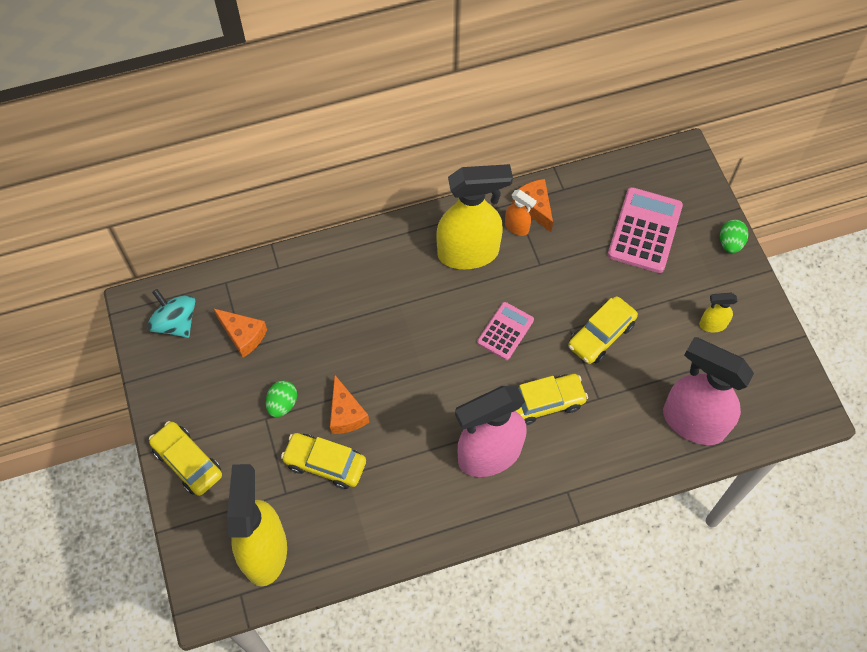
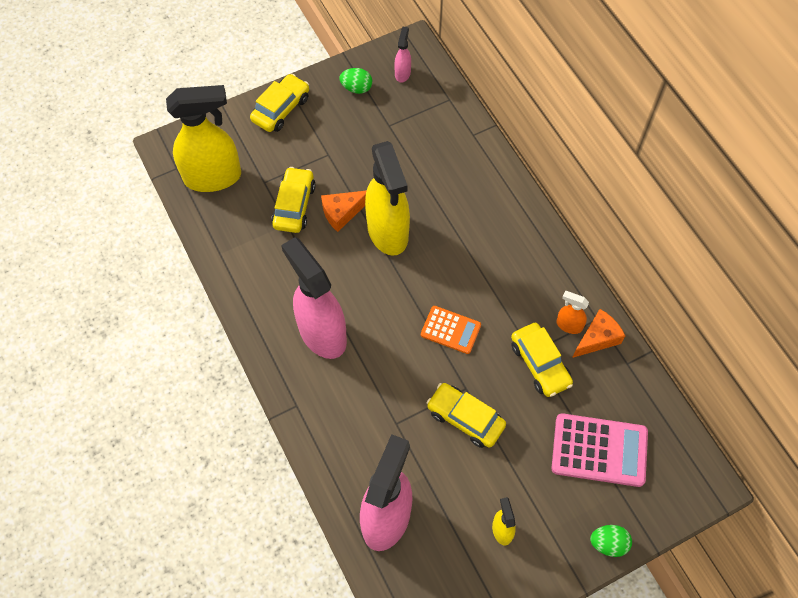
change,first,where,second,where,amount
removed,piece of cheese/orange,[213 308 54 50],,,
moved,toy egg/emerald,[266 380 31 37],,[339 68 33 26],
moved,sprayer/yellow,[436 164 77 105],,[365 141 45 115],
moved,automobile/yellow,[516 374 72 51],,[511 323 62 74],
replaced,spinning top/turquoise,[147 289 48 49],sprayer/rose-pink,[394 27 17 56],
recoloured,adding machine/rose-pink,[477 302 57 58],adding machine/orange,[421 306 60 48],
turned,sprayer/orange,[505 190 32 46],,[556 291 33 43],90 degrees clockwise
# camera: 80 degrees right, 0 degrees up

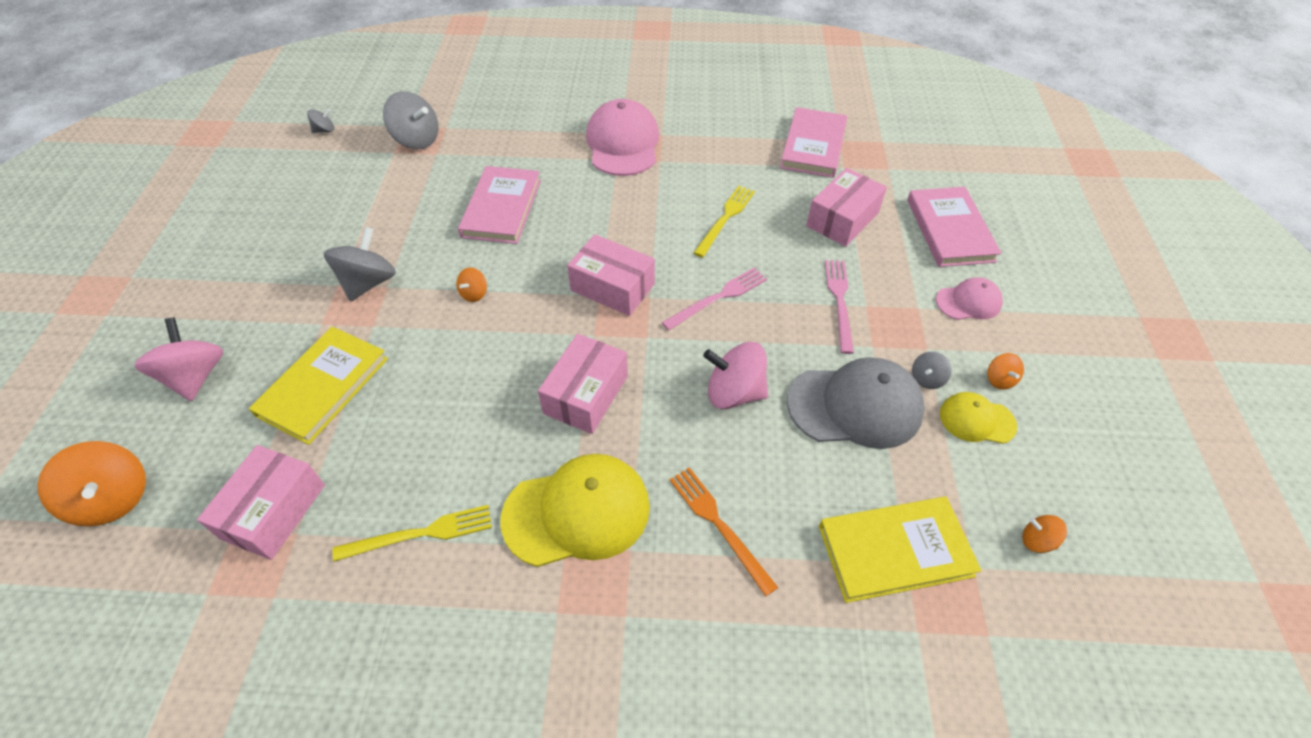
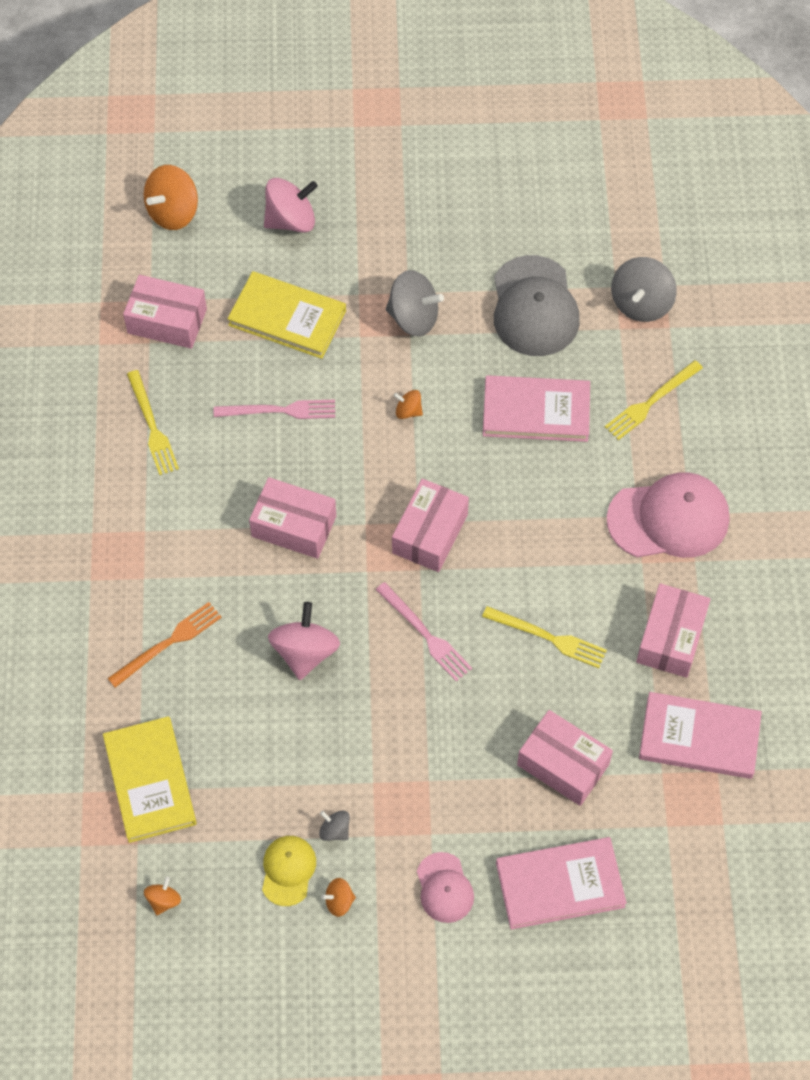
change,first,where,second,where,amount
removed,spinning top/ash-grey,[307 108 27 25],,,
removed,baseball cap/yellow,[500 454 150 113],,,
added,,,dinner fork/yellow,[605 360 98 80],
added,,,box/rose-pink,[636 583 75 95],
moved,baseball cap/ash-grey,[787 357 138 92],,[494 255 86 101],
moved,dinner fork/rose-pink,[825 260 29 94],,[214 399 121 20],
# camera: 85 degrees right, 10 degrees up

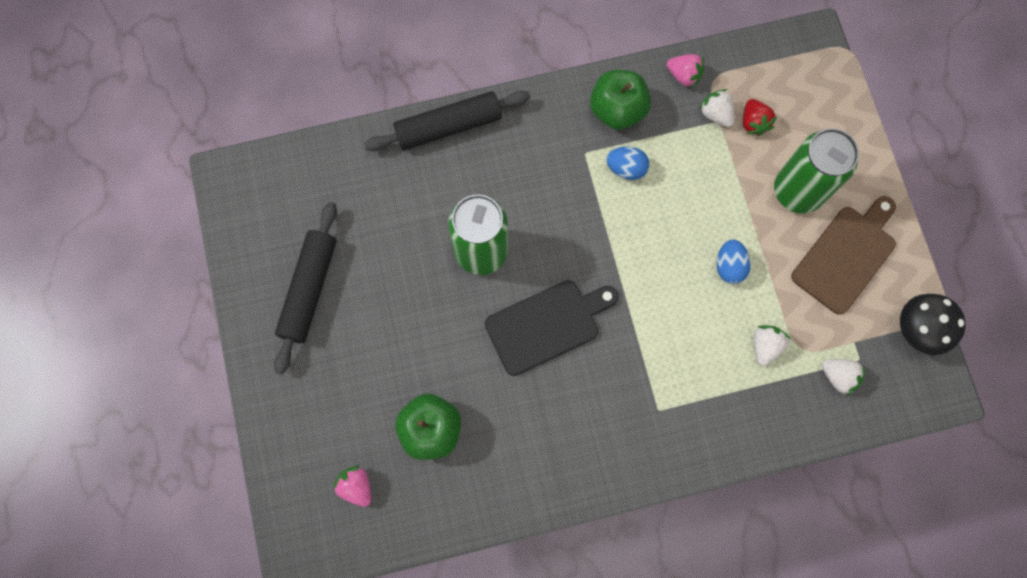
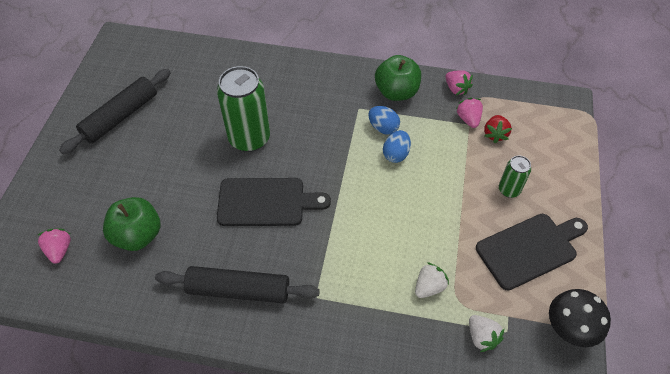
change,first,where,second,where,amount
moved,rolling pin/ebony,[364 91 166 60],,[155 266 165 38],
moved,toy egg/royal blue,[717 240 34 44],,[383 130 28 33],
recoloured,strawberry/white,[699 89 35 38],strawberry/rose-pink,[456 98 27 30],
recoloured,chopping board/russet,[791 196 105 119],chopping board/ebony,[476 214 112 77],
resized,can/emerald,[774 128 85 86],,[499 155 32 43],x0.51
# camera: 25 degrees right, 20 degrees down

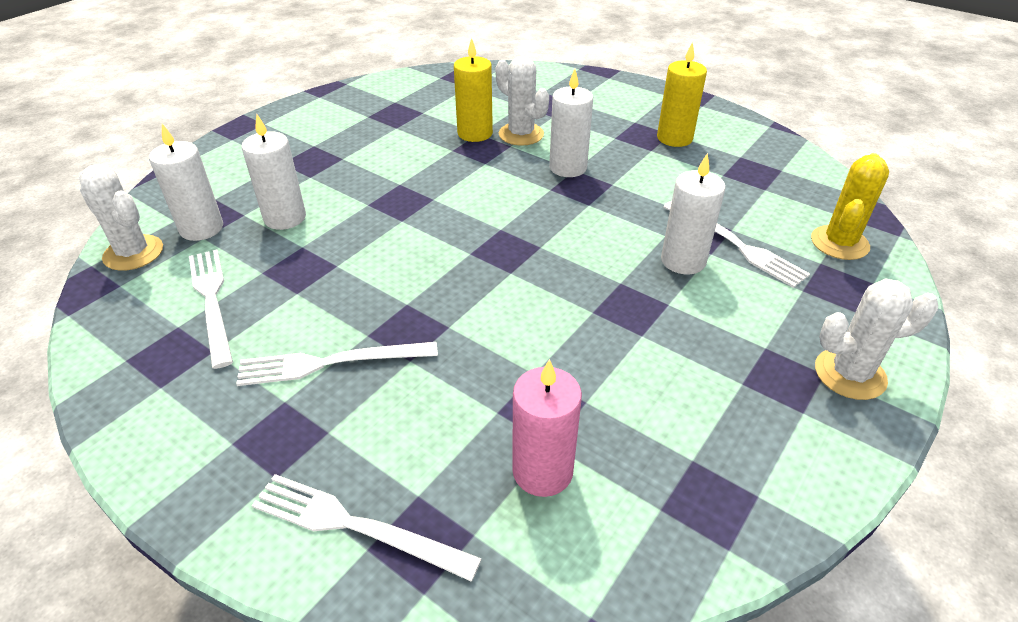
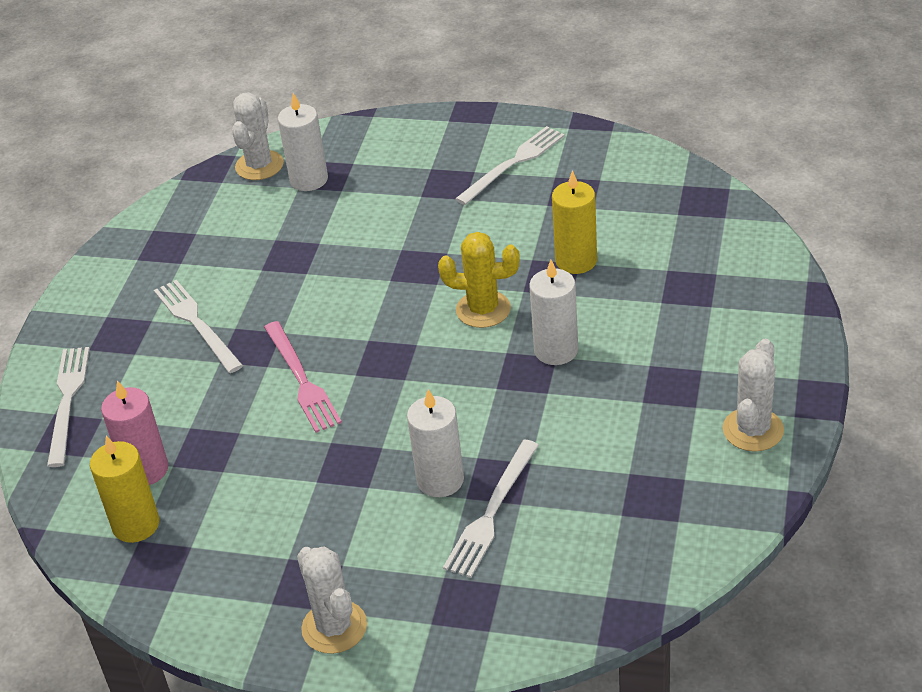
change,first,where,second,where,amount
removed,pillar candle/white,[242 114 64 116],,,
added,,,dinner fork/rose-pink,[264 321 78 112],
moved,dinner fork/white,[189 250 44 119],,[455 126 110 79],
moved,cactus/white,[495 56 54 90],,[723 339 61 113],
moved,pillar candle/yellow,[657 42 50 105],,[90 436 69 107],
moved,cactus/yellow,[811 153 78 107],,[438 232 82 96],
# camera: 70 degrees right, 0 degrees up

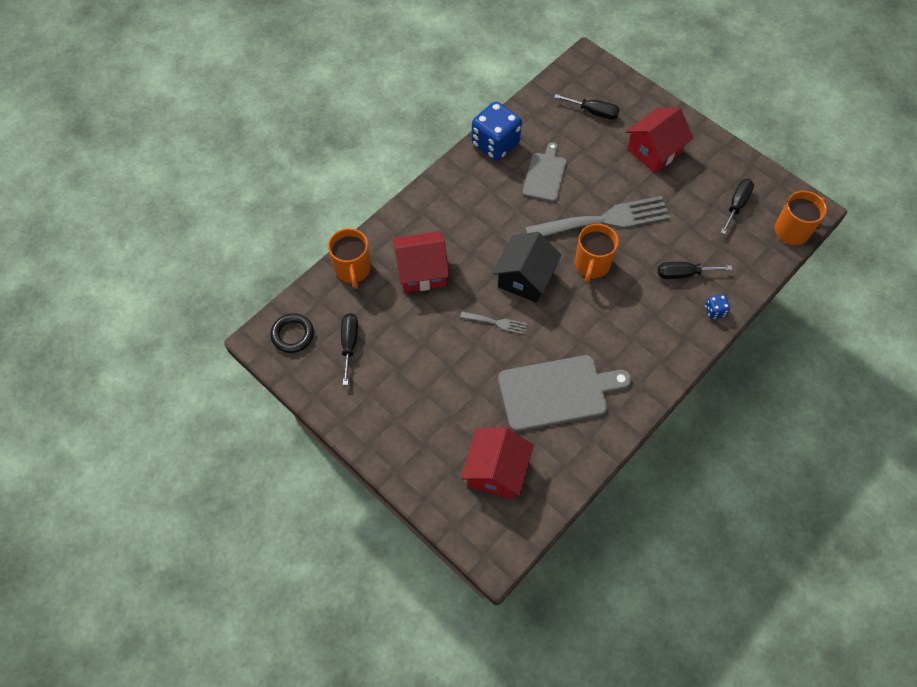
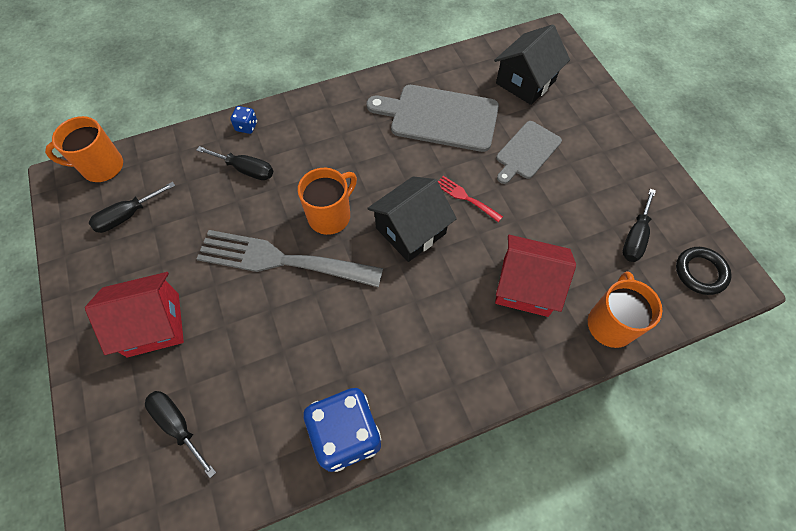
change,first,where,second,where,amount
moved,chopping board/ash-grey,[523 142 44 60],,[496 121 66 63],
recoloured,dinner fork/ash-grey,[460 311 67 24],dinner fork/crimson,[438 176 65 46],
recoloured,toy house/crimson,[461 427 73 72],toy house/ebony,[494 24 76 81],
# camera: 155 degrees left, 0 degrees up

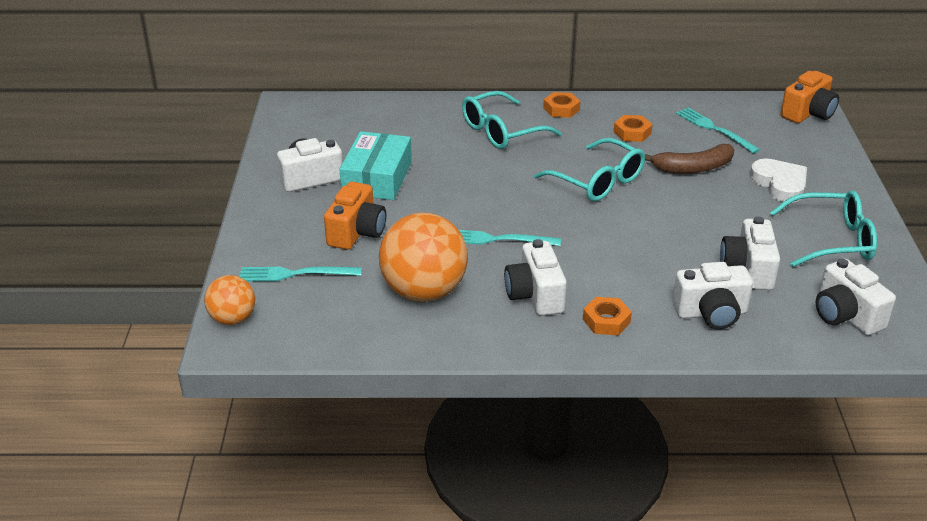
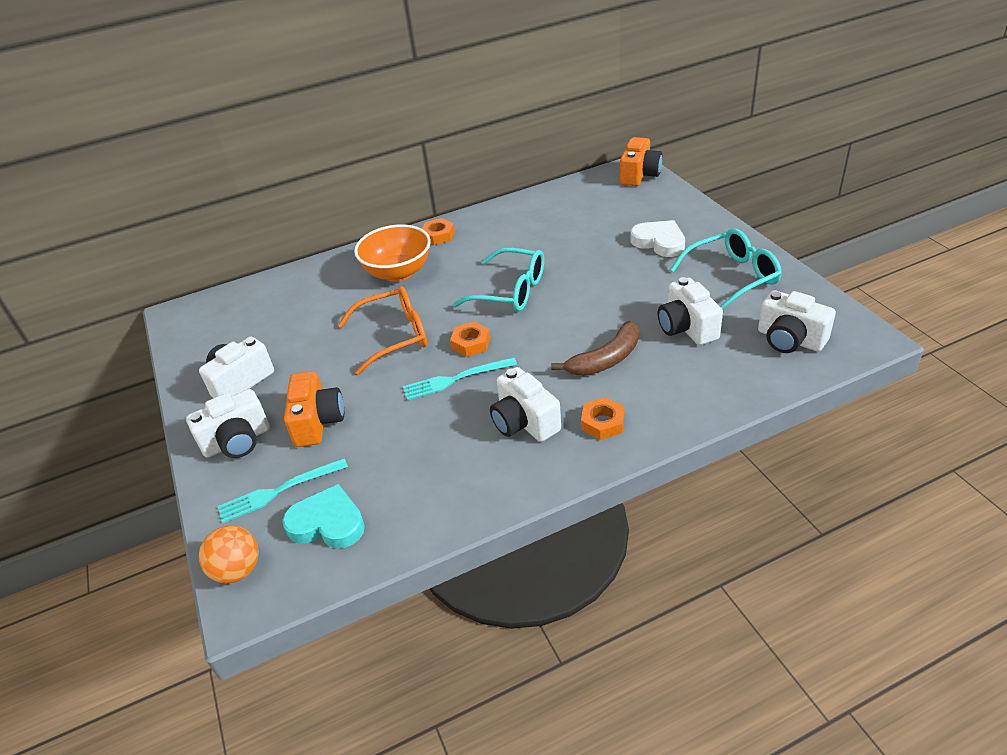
change,first,where,second,where,amount
removed,box/turquoise,[340 131 72 69],,,
removed,ball/orange,[379 213 89 89],,,
removed,dinner fork/turquoise,[676 107 84 47],,,
added,,,heart shape/turquoise,[282 484 83 64],
added,,,spectacles/orange,[338 286 89 89],
moved,hex nut/orange,[614 115 39 27],,[450 322 40 35],
moved,banana fruit/russet,[645 144 89 30],,[551 321 88 55],
moved,camera/white,[672 262 81 67],,[186 389 84 69],
replaced,spectacles/turquoise,[462 91 100 58],deep dish/orange,[354 224 77 58],
# camera: 20 degrees left, 5 degrees up

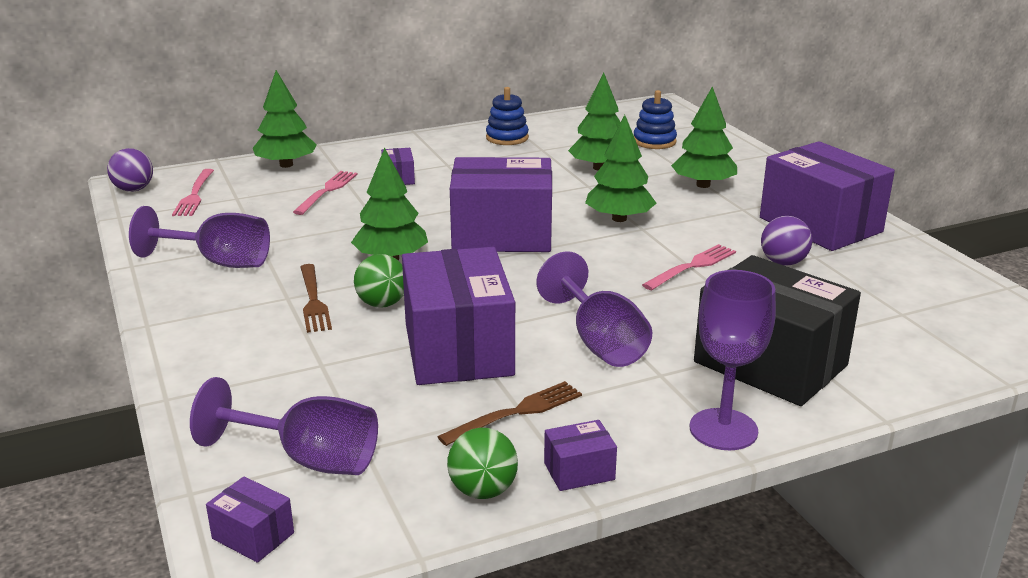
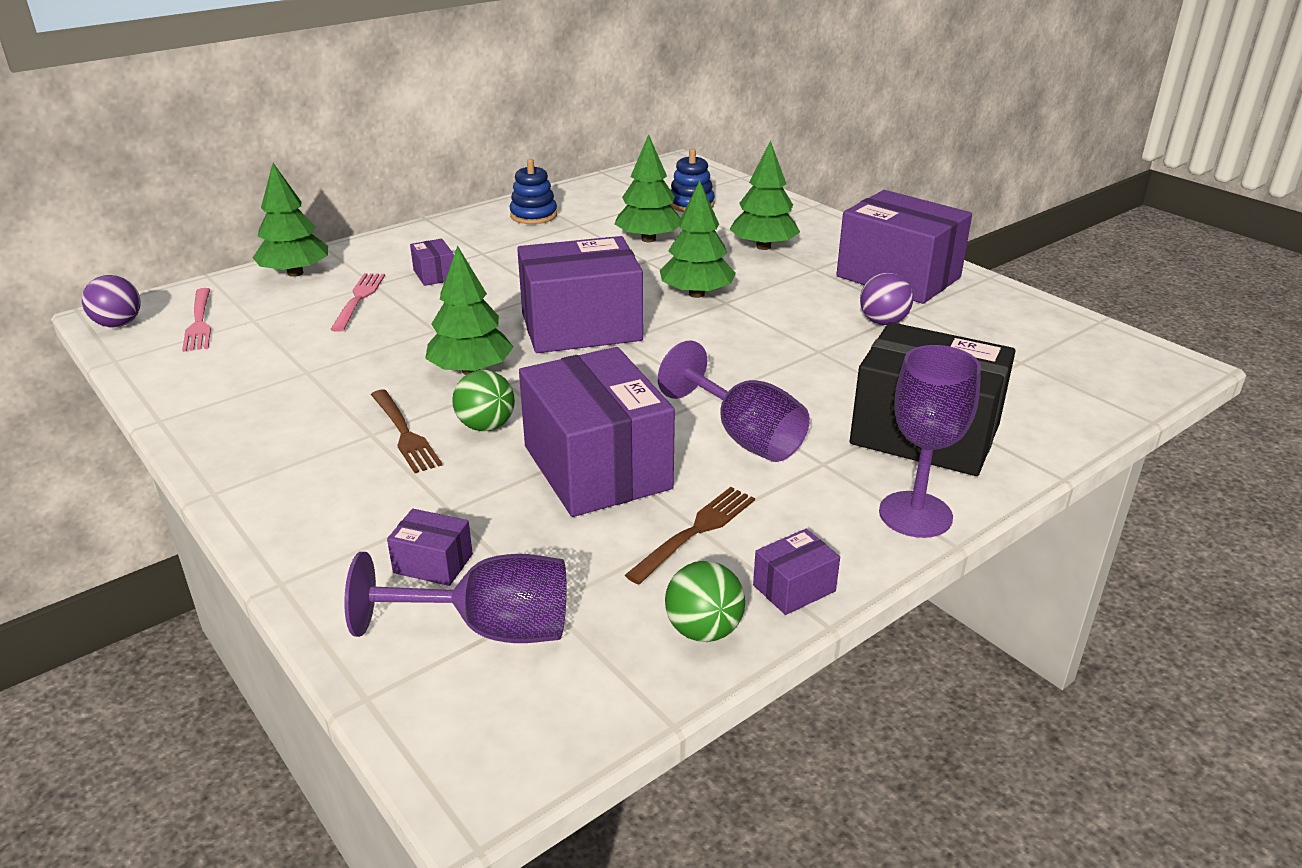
change,first,where,second,where,amount
removed,wine glass/violet,[129 206 141 62],,,
removed,dinner fork/rose-pink,[642 244 94 46],,,
moved,box/violet,[206 476 88 87],,[387 509 86 77],
# camera: 15 degrees left, 5 degrees up

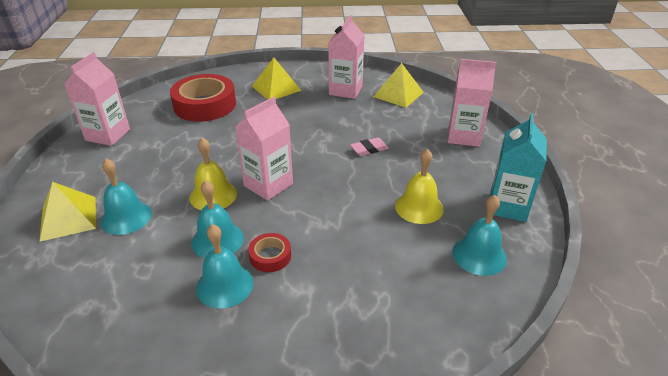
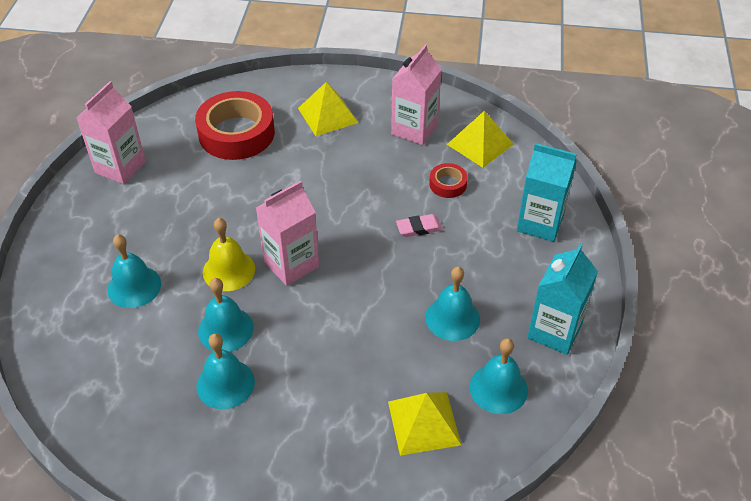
change,first,where,second,where,amount
moved,solid pyramid/yellow,[39 182 57 60],,[388 392 73 64],
moved,sticky tape/crimson,[248 233 43 39],,[429 163 39 35],
recoloured,hand bell/yellow,[395 149 49 75],hand bell/turquoise,[425 267 55 74],
recoloured,milk carton/rose-pink,[448 59 48 88],milk carton/turquoise,[517 143 60 99],
# camera: 10 degrees right, 10 degrees up

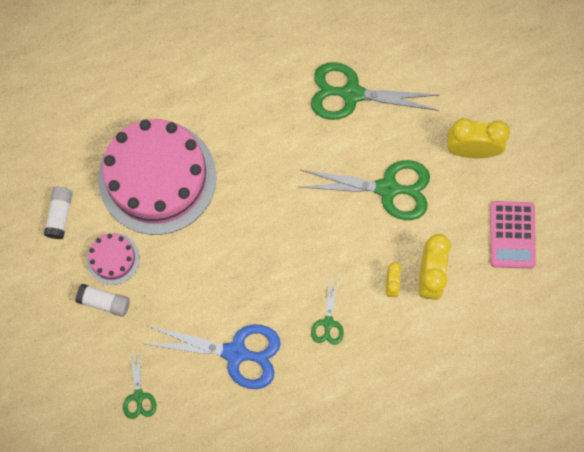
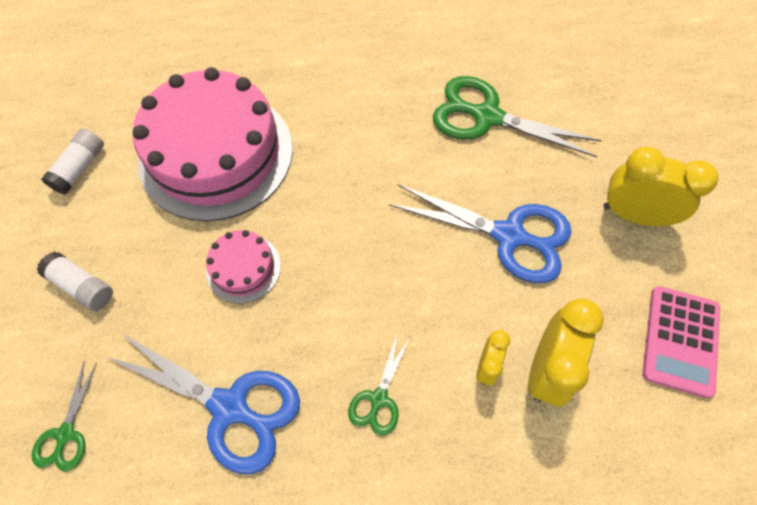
change,first,where,second,where,amount
moved,layer cake/rose-pink,[87 233 53 52],,[206 230 75 73],
recoloured,shears/emerald,[301 160 129 60],shears/royal blue,[389 184 183 99],
# camera: 15 degrees right, 10 degrees down

